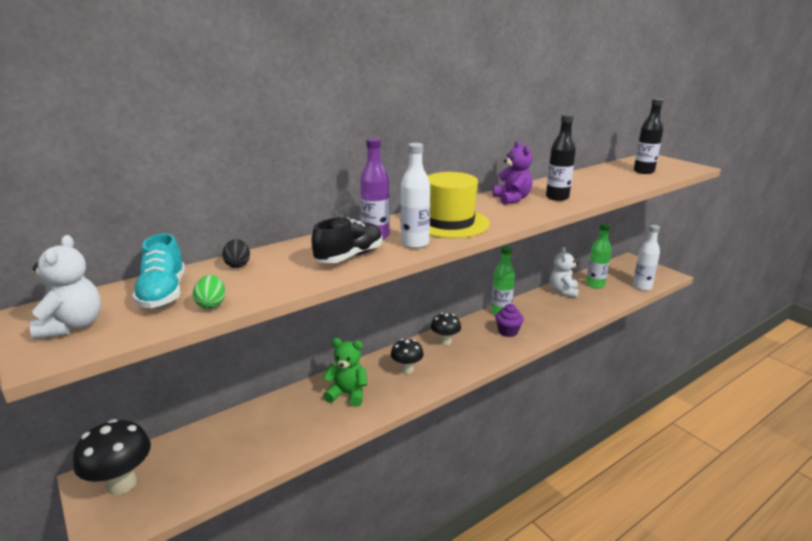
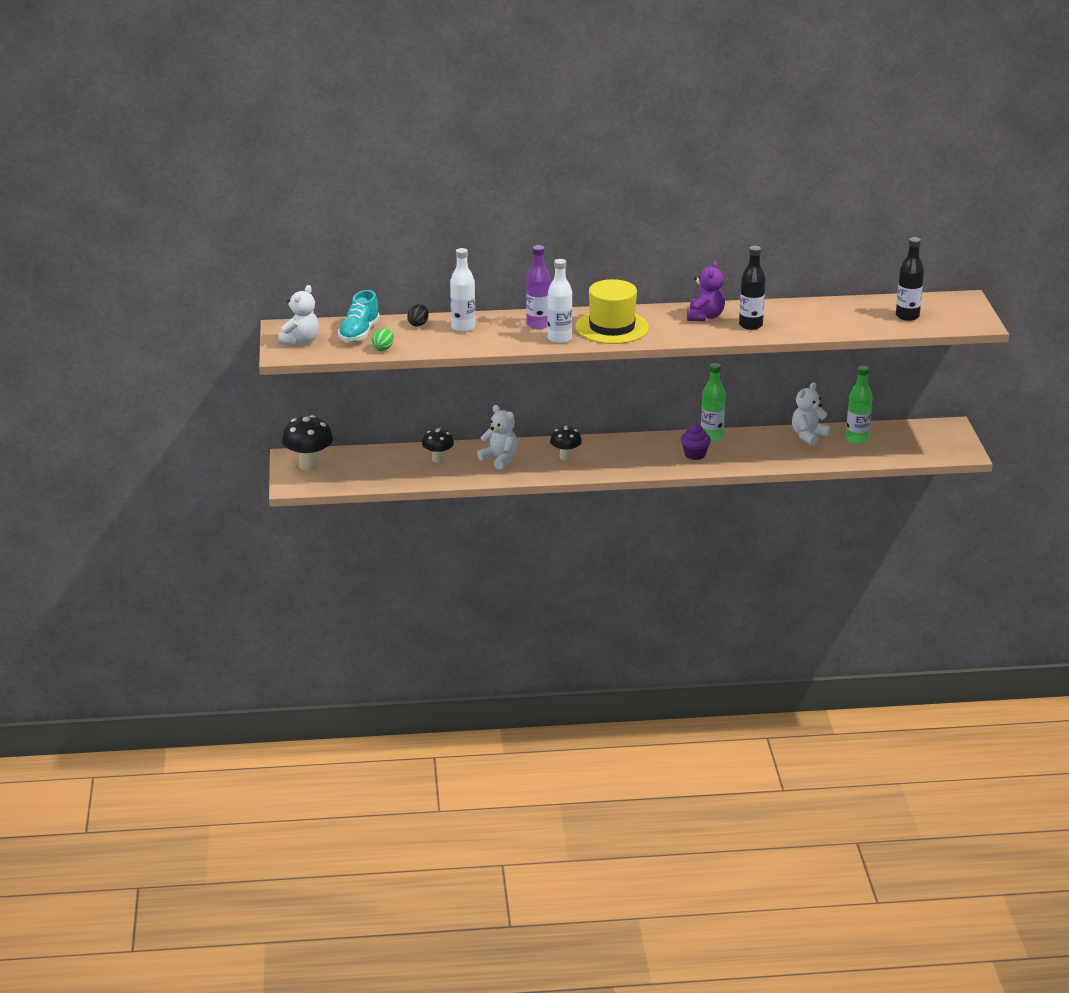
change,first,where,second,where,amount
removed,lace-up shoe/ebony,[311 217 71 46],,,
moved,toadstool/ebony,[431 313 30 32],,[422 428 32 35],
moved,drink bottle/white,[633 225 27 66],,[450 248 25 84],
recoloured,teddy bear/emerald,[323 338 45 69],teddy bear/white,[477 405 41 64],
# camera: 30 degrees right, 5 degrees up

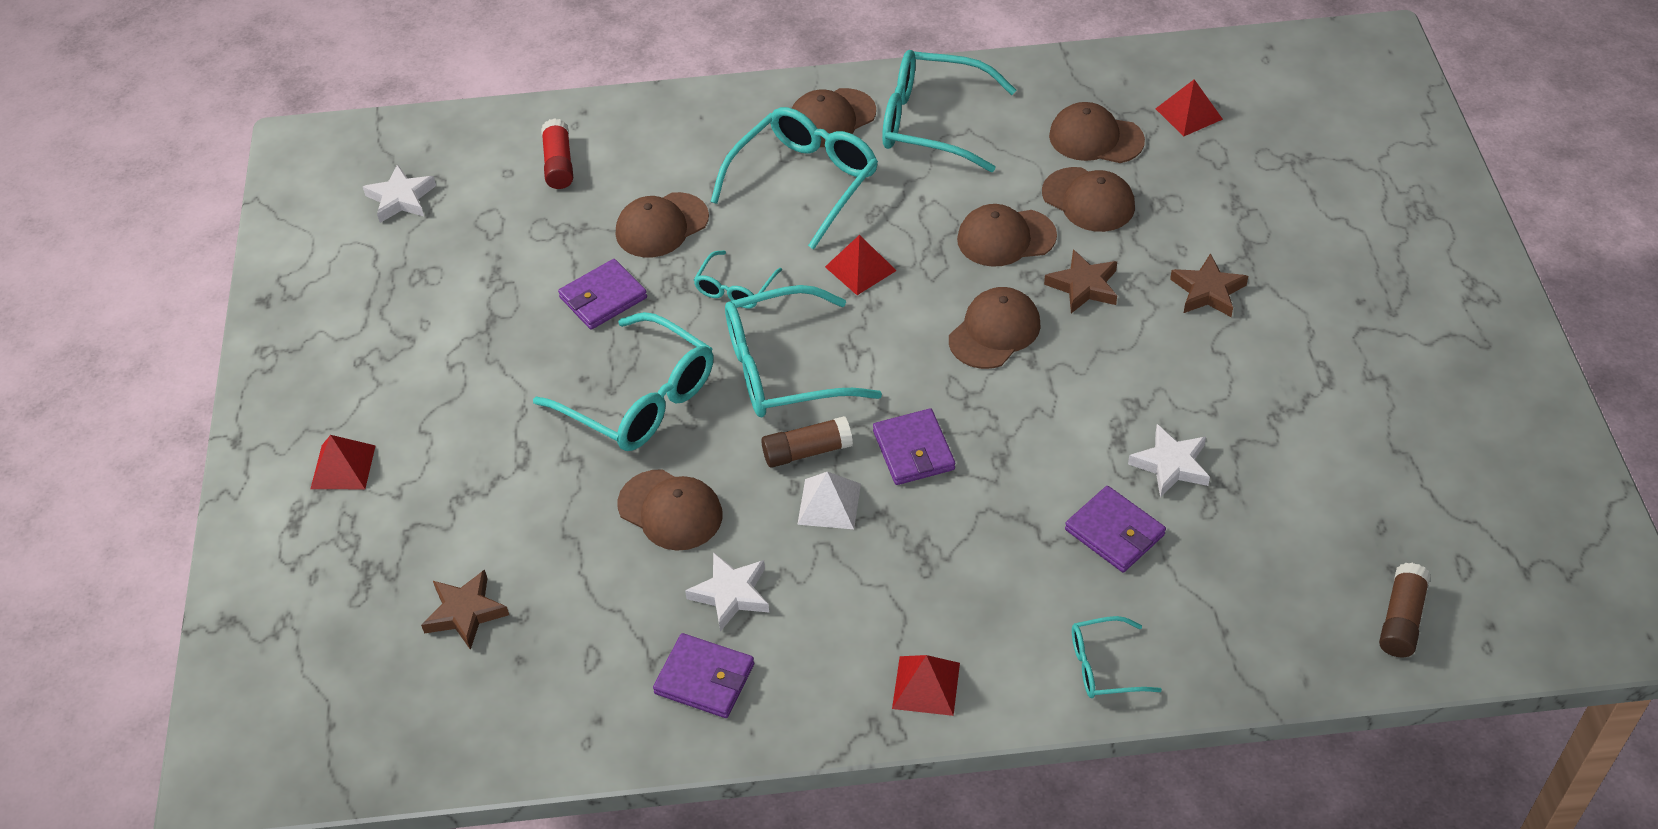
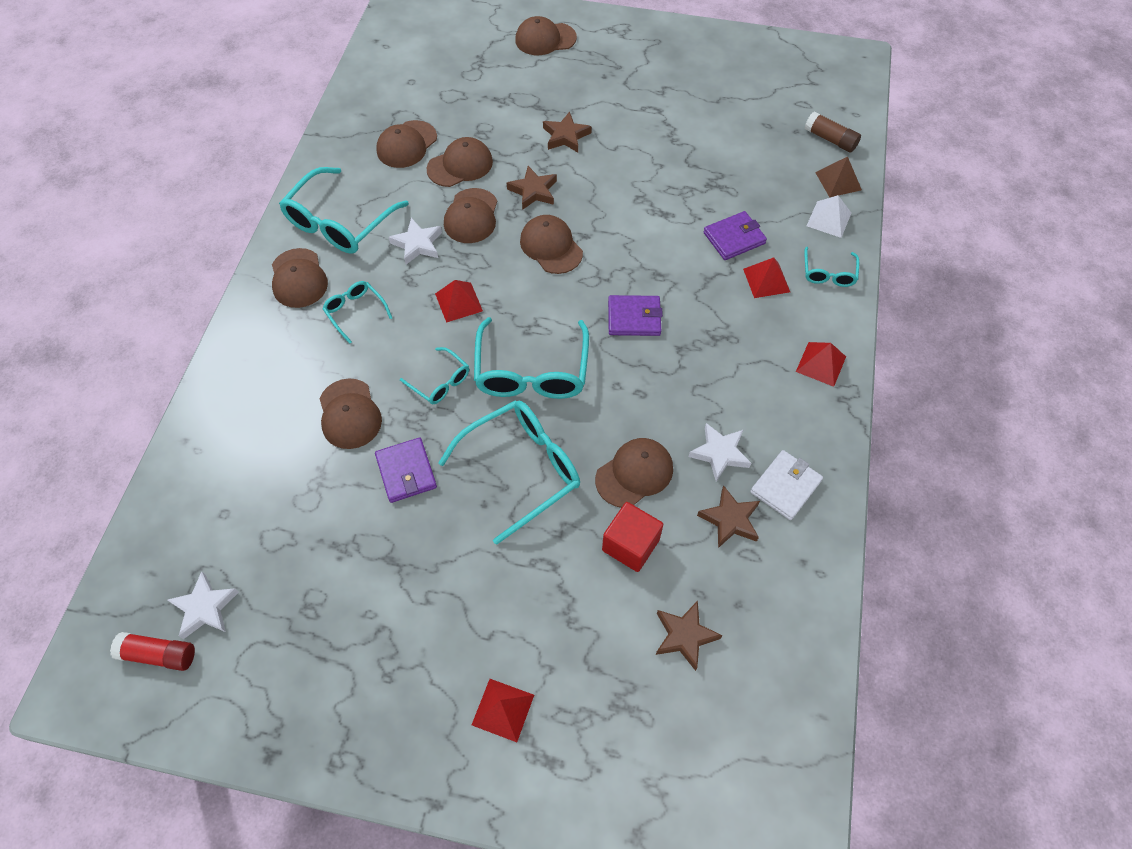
change,first,where,second,where,amount
removed,glue stick/russet,[761 416 92 52],,,
added,,,baseball cap/russet,[515 16 62 39],
added,,,block/crimson,[602 502 61 70],
added,,,star shape/russet,[697 485 63 63],
added,,,solid pyramid/russet,[815 156 47 41],
moved,glue stick/crimson,[541 118 32 71],,[110 632 85 39],
moved,solid pyramid/white,[797 472 64 57],,[807 195 44 43],
moved,star shape/white,[1128 424 82 74],,[388 218 54 46],
moved,solid pyramid/crimson,[1155 79 68 58],,[743 258 47 40],
recoloured,wallet/violet,[653 633 101 85],wallet/white,[750 450 73 70],
resized,spectacles/turquoise,[711 107 167 142],,[322 281 70 63],x0.51
# camera: 75 degrees left, 10 degrees up

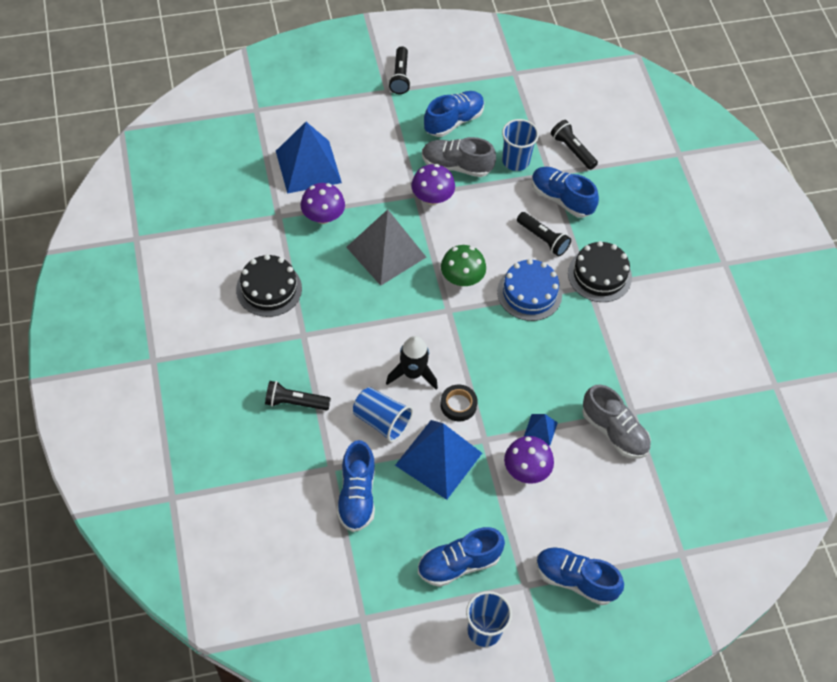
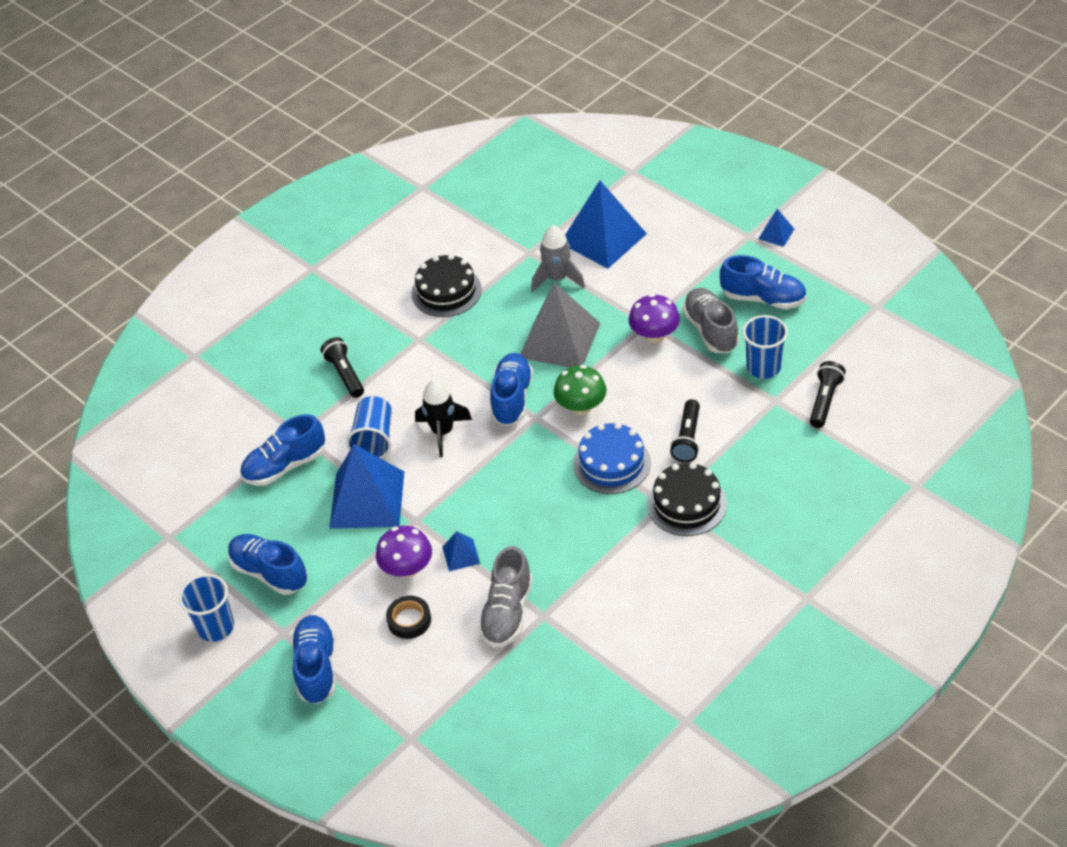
change,first,where,second,where,amount
moved,sticky tape/ebony,[440 385 38 36],,[386 596 45 43],
moved,lace-up shoe/royal blue,[532 167 67 51],,[490 353 43 73],
replaced,toadstool/violet,[301 183 44 41],toy rocket/ash-grey,[531 225 54 67],
replaced,flashlight/ebony,[388 46 23 48],solid pyramid/royal blue,[758 209 36 38],
# camera: 65 degrees right, 10 degrees down

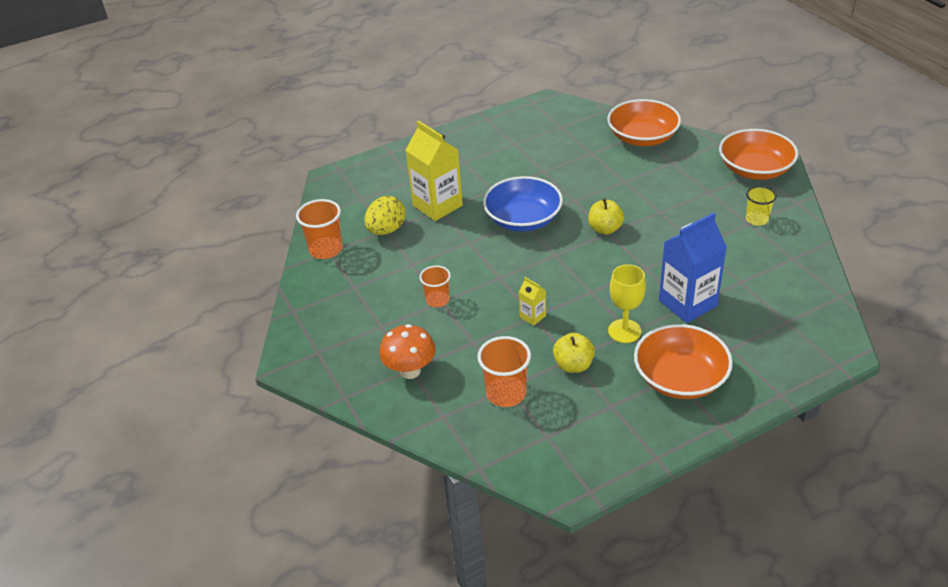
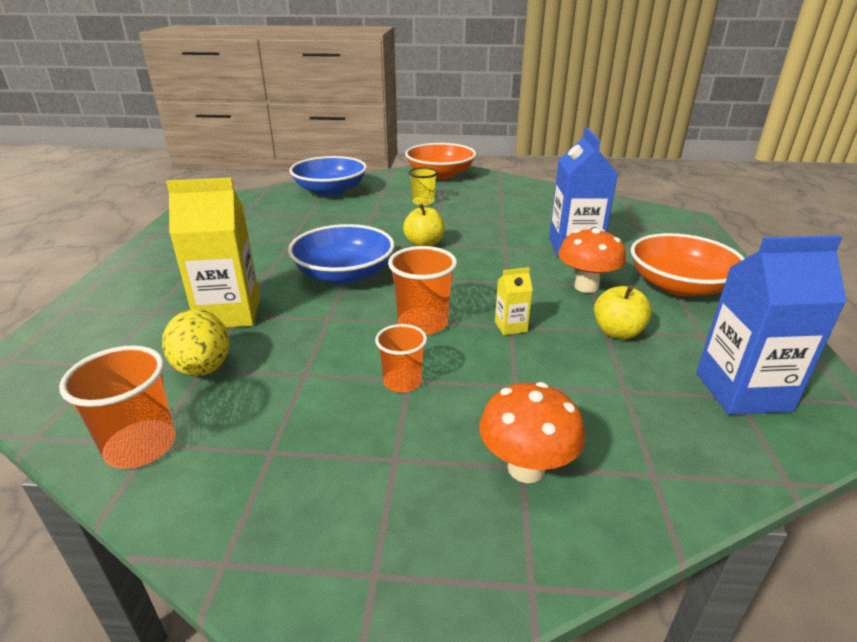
change,first,where,second,where,amount
added,,,milk carton/royal blue,[696 235 151 180],
moved,beaker/orange,[477 336 54 71],,[388 246 69 89],
moved,beaker/yellow,[746 186 31 40],,[409 168 29 38],
replaced,wine glass/yellow,[608 264 38 79],toadstool/orange,[558 228 68 65],
recoloured,deep dish/orange,[607 99 74 47],deep dish/royal blue,[289 156 78 40],
# camera: 60 degrees left, 10 degrees down

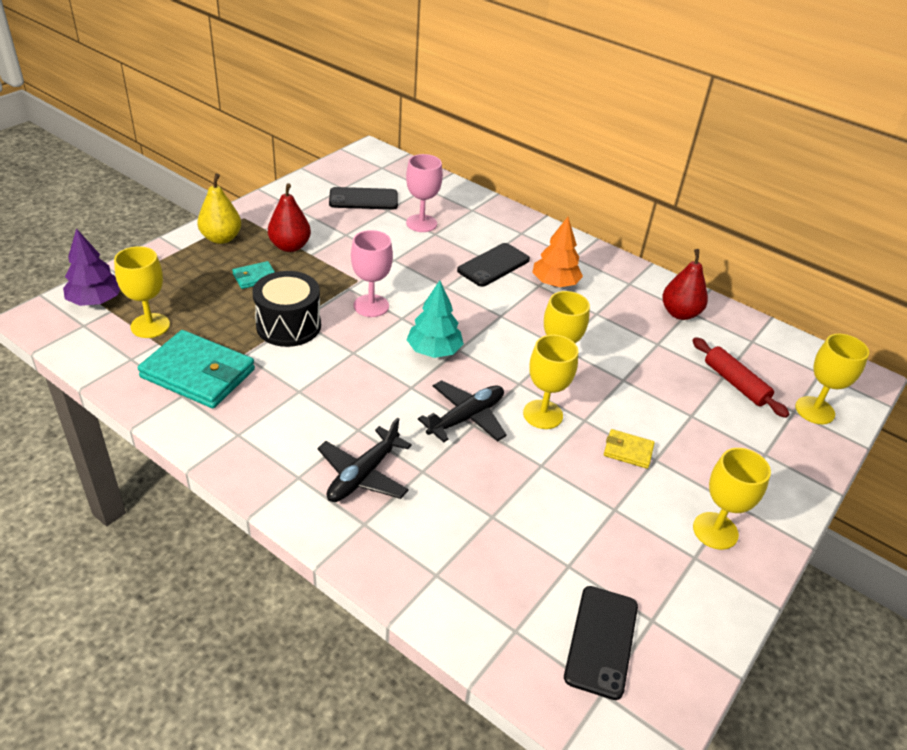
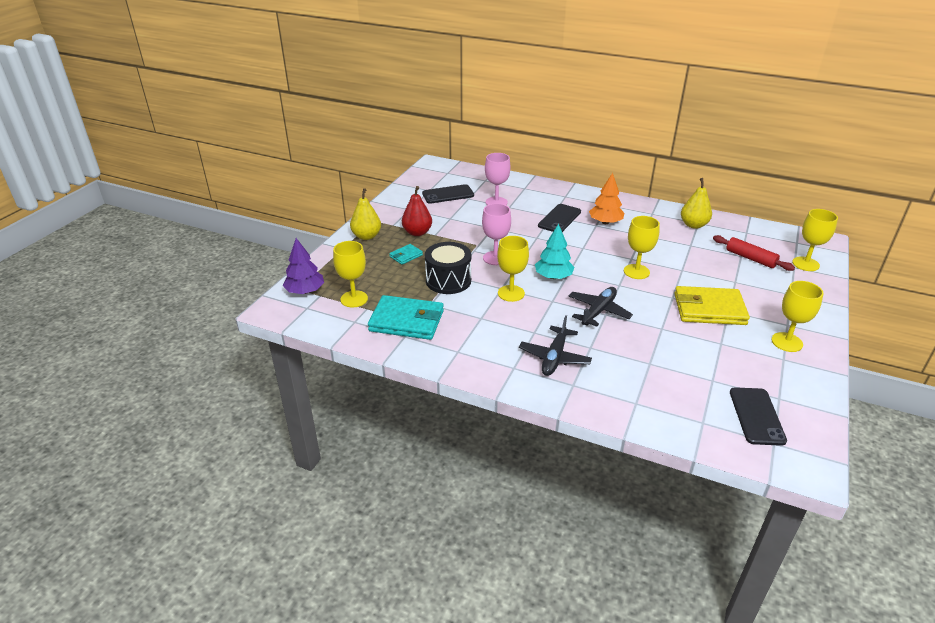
change,first,where,second,where,amount
moved,wine glass/yellow,[523 335 55 94],,[497 236 32 66],
recoloured,pear fruit/crimson,[662 249 46 71],pear fruit/yellow,[681 178 31 51],
resized,wallet/yellow,[604 429 51 40],,[674 286 76 39],x2.10
# camera: 10 degrees left, 5 degrees down

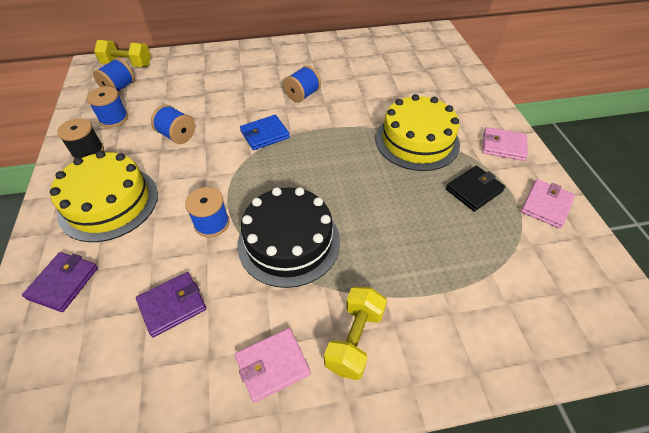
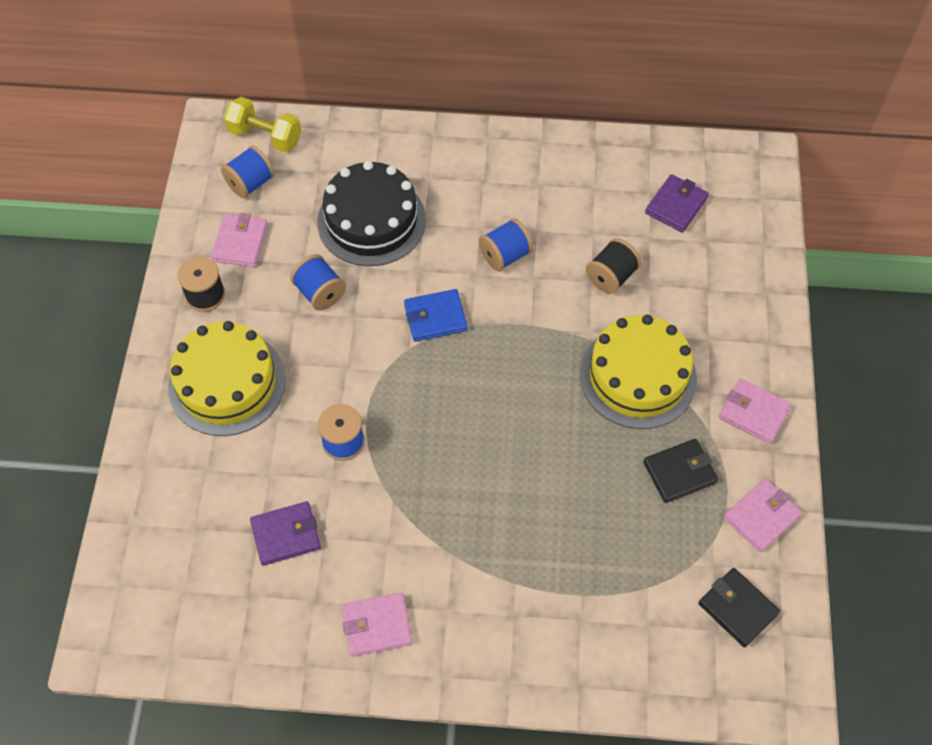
change,first,where,second,where,amount
removed,hand weight/yellow,[324 287 63 93],,,
added,,,spool/ebony,[586 238 55 56],
added,,,wallet/ebony,[699 568 81 79],
moved,wallet/violet,[22 252 76 60],,[645 174 64 59],
moved,layer cake/ebony,[237 187 103 101],,[317 161 109 105],
replaced,spool/royal blue,[87 86 41 42],wallet/rose-pink,[211 213 57 54],
# camera: 15 degrees right, 10 degrees up

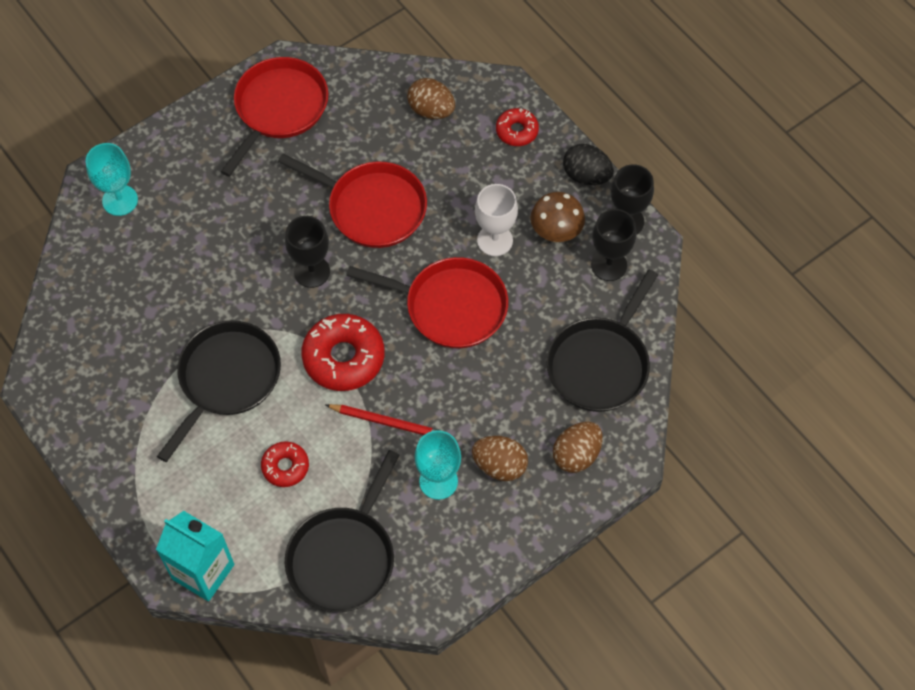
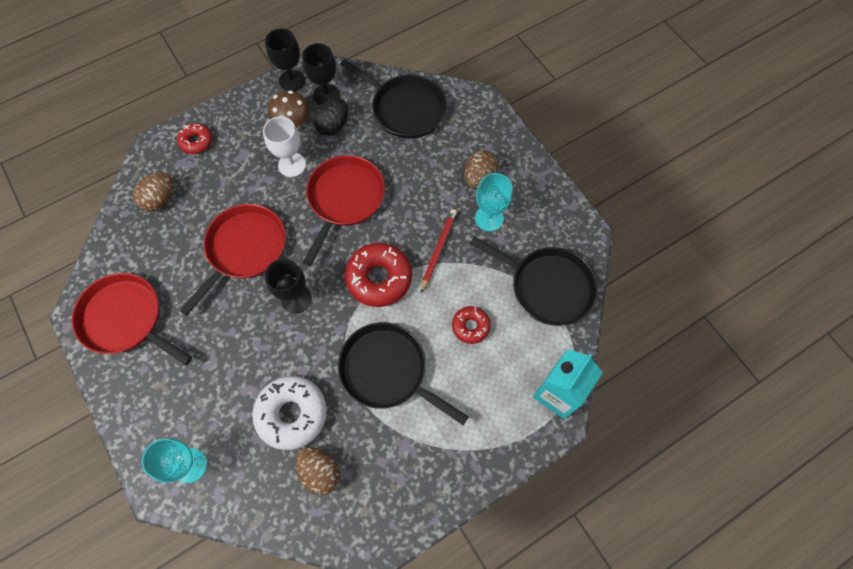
change,first,where,second,where,amount
added,,,glazed donut/white,[252 376 75 74],
moved,toy egg/russet,[553 422 50 51],,[295 447 45 48],
moved,toy egg/ebony,[563 144 51 41],,[313 98 35 38],
# camera: 85 degrees left, 5 degrees up

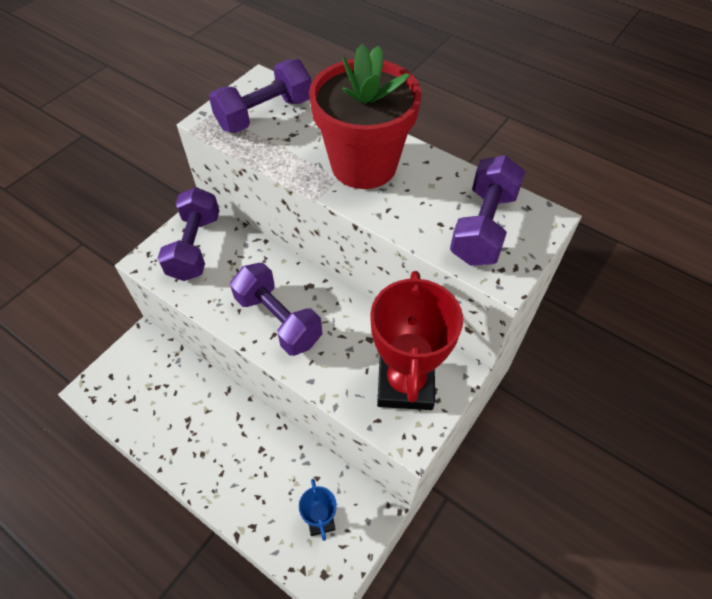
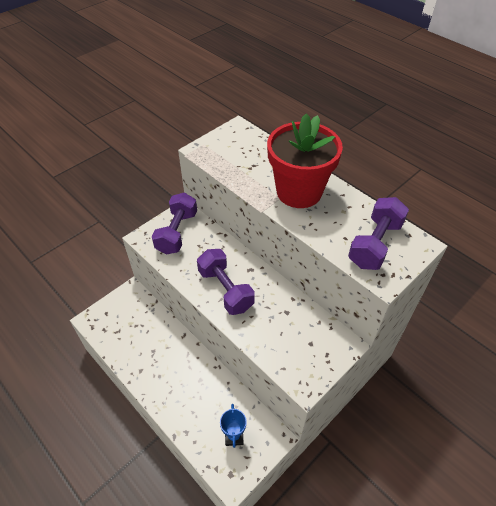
change,first,where,second,where,amount
removed,hand weight/violet,[209 59 102 74],,,
removed,trophy/crimson,[370 271 93 139],,,
# camera: 10 degrees right, 5 degrees down

